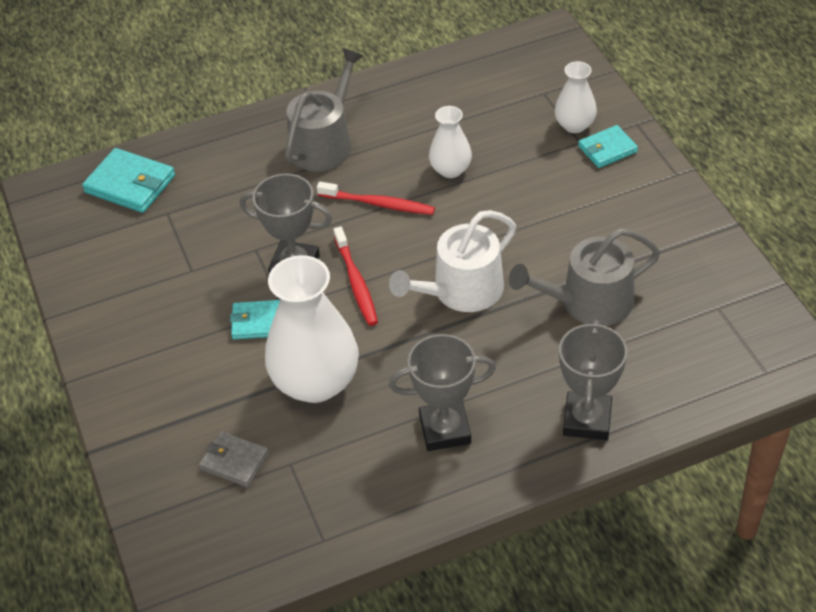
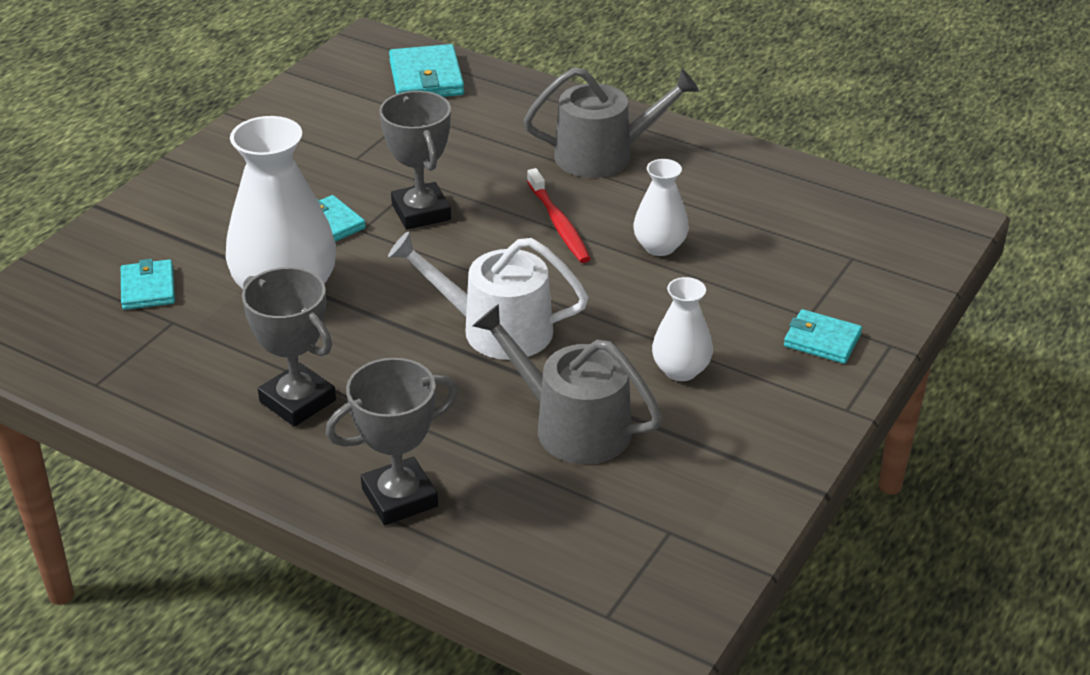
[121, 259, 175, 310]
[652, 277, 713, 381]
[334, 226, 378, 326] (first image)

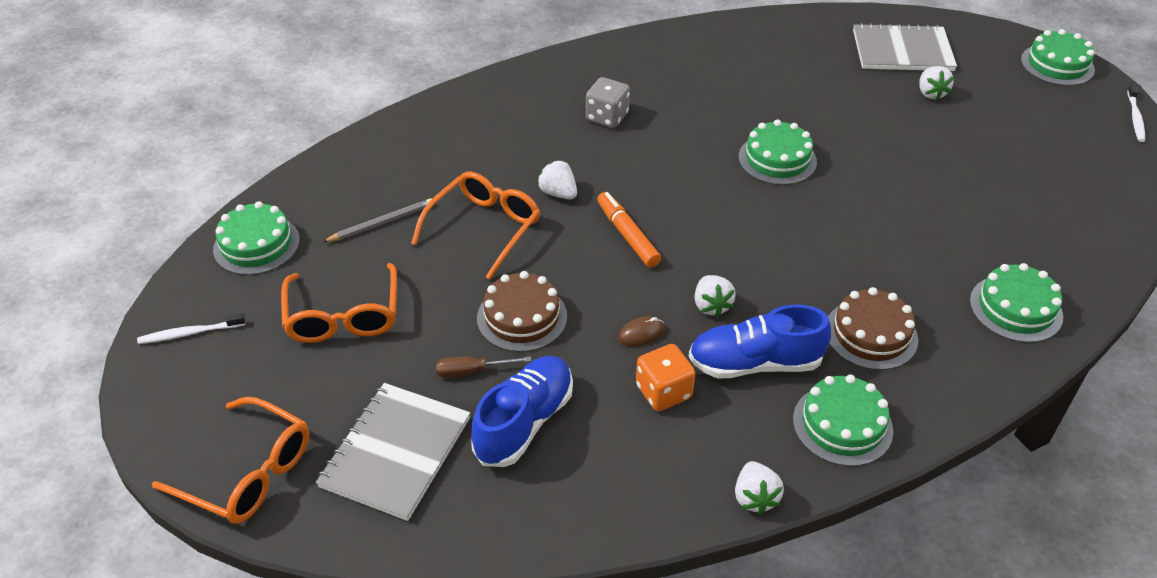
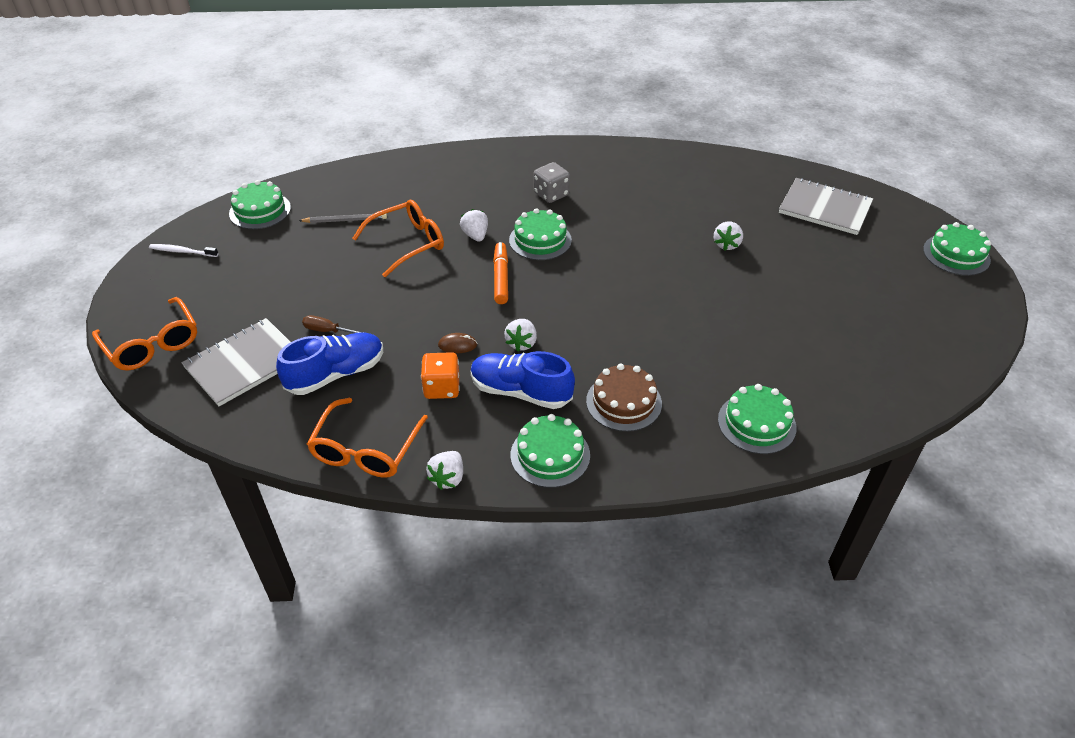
[307, 398, 428, 478]
[509, 208, 572, 260]
[714, 221, 743, 250]
[477, 271, 567, 352] (first image)
[1127, 84, 1145, 142] (first image)

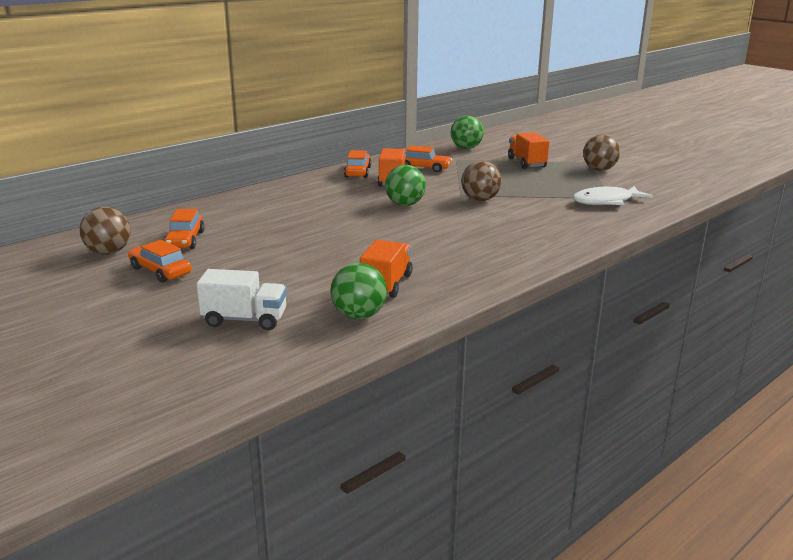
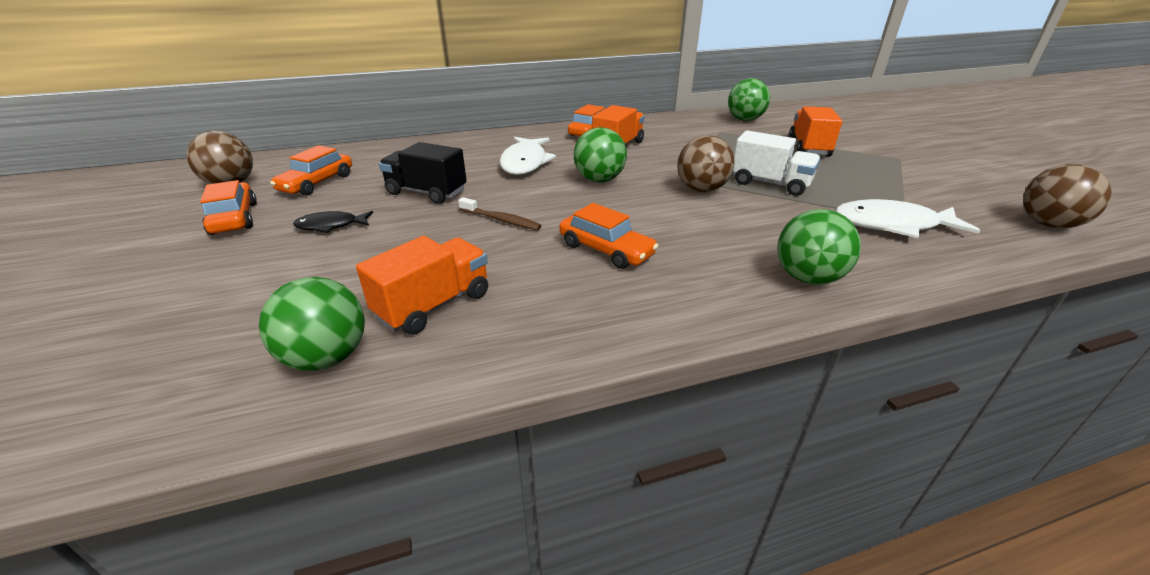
[293, 211, 373, 233]
[379, 142, 467, 204]
[458, 197, 542, 230]
[500, 137, 556, 175]
[559, 203, 658, 269]
[732, 130, 821, 196]
[777, 209, 861, 285]
[1023, 164, 1112, 228]

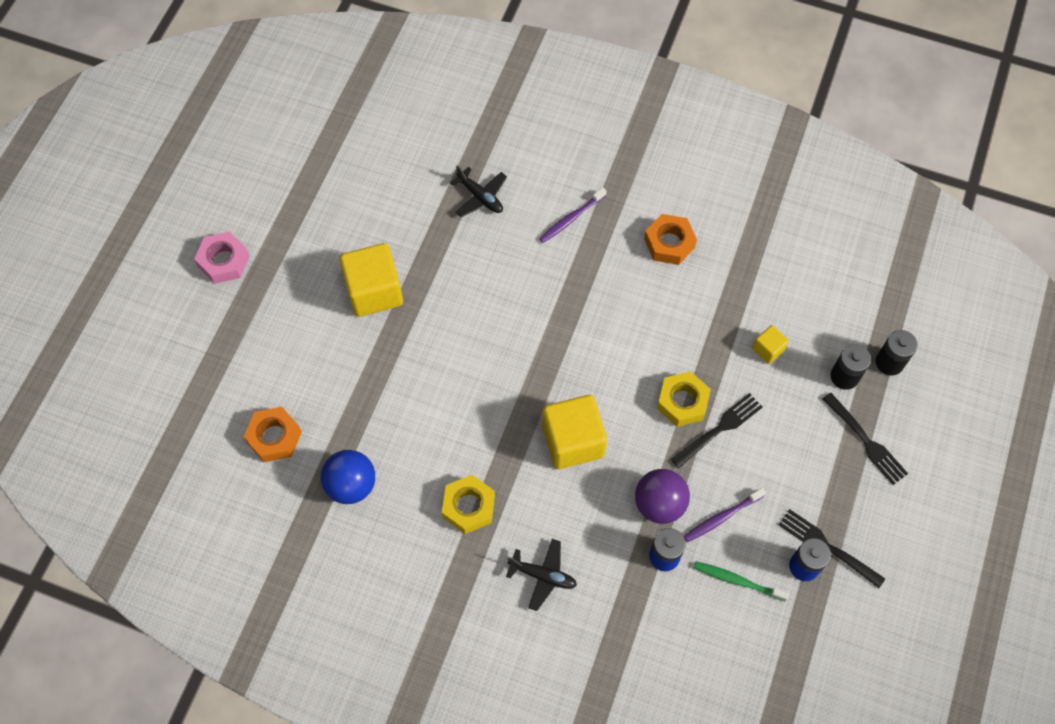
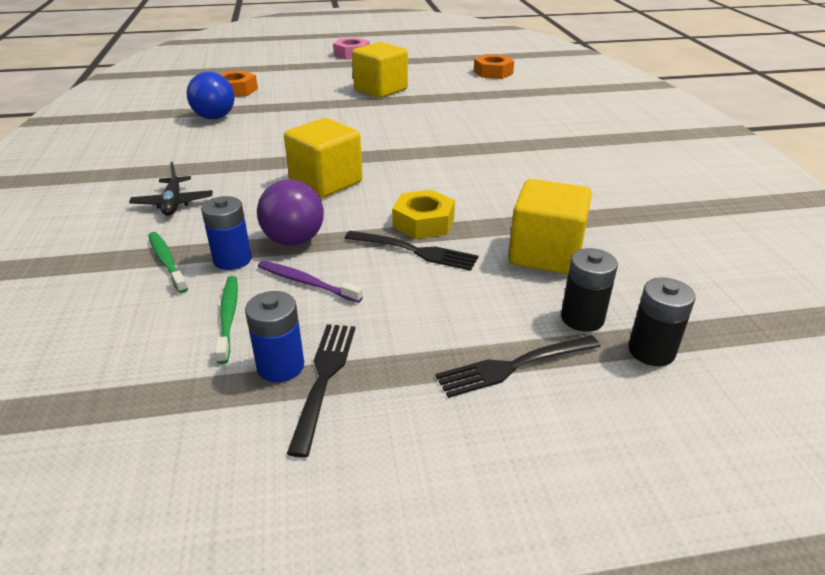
[148, 232, 188, 293]
[435, 335, 601, 398]
[474, 54, 514, 79]
[508, 179, 592, 274]
[442, 475, 495, 534] (first image)
[450, 165, 507, 217] (first image)
[539, 188, 607, 243] (first image)

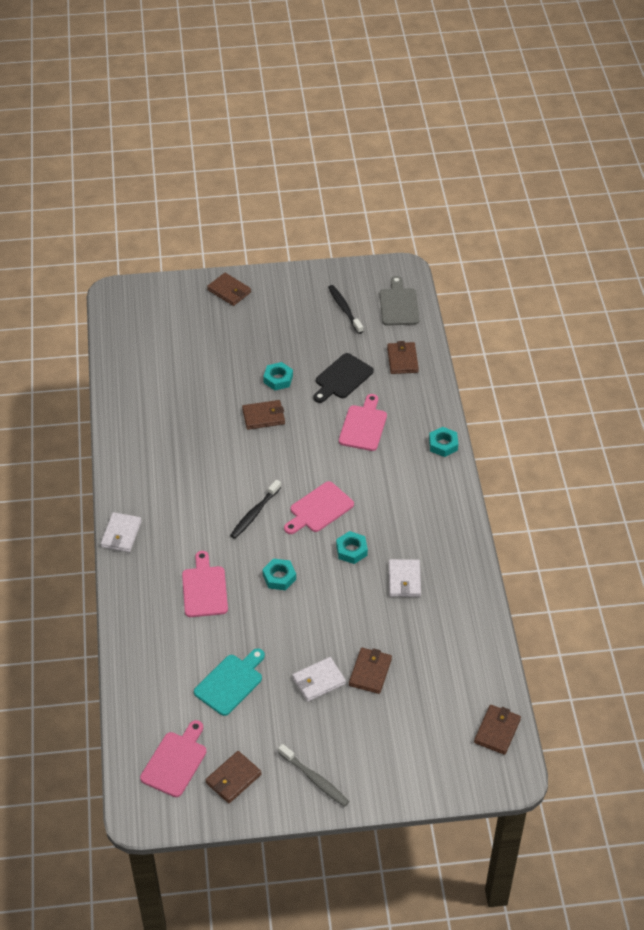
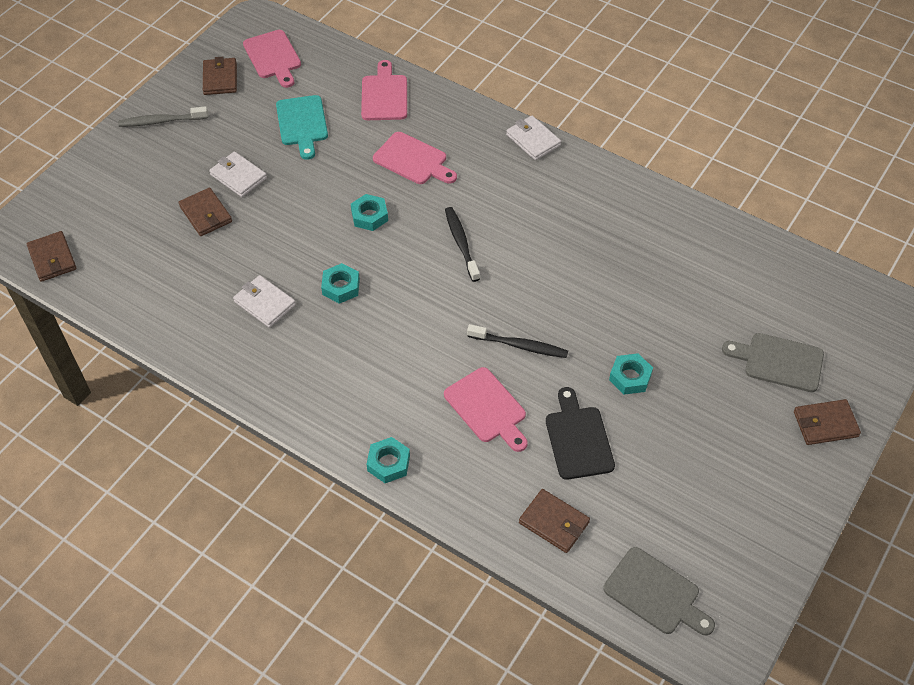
[209, 151, 267, 197]
[361, 60, 407, 120]
[467, 324, 568, 358]
[722, 333, 824, 392]
[242, 400, 285, 430] (first image)

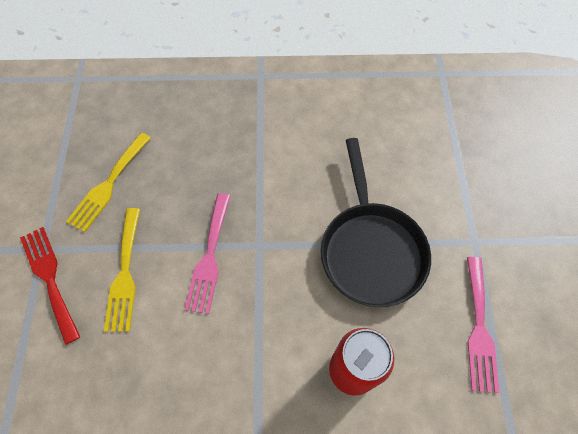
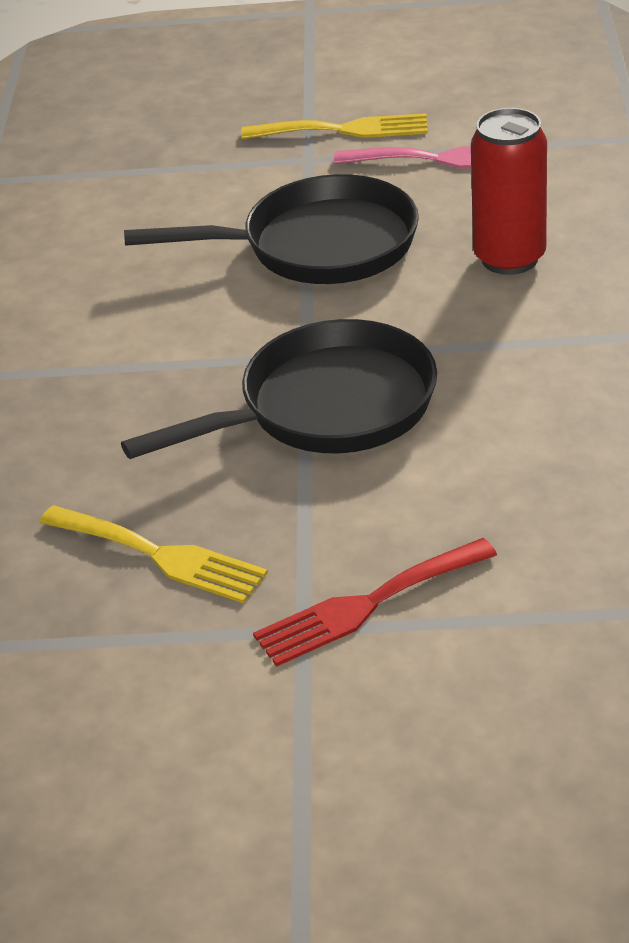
[121, 319, 437, 459]
[241, 113, 428, 139]

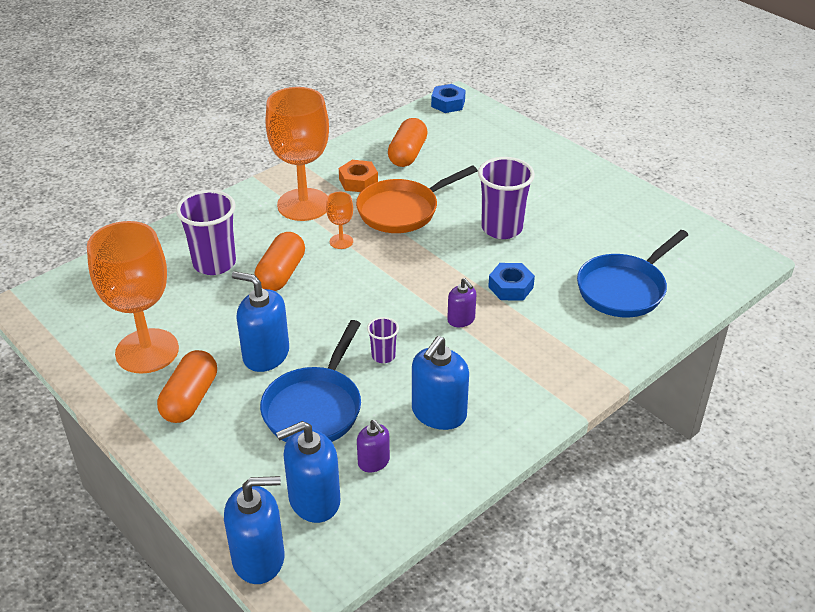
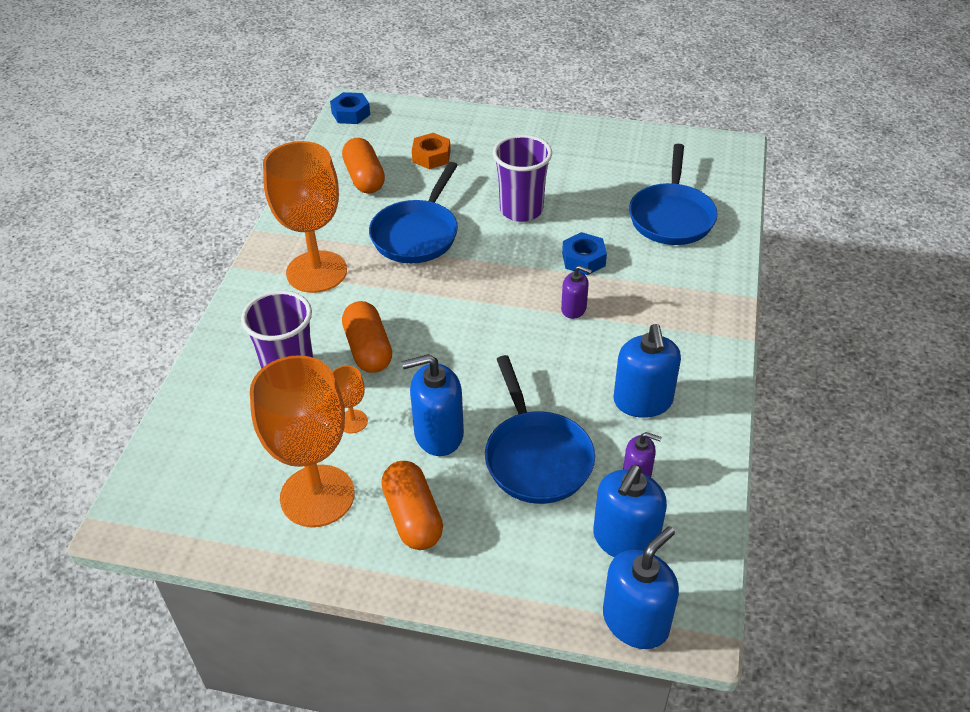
[333, 366, 368, 433]
[369, 162, 458, 263]
[412, 133, 451, 169]
[367, 317, 399, 363] (first image)

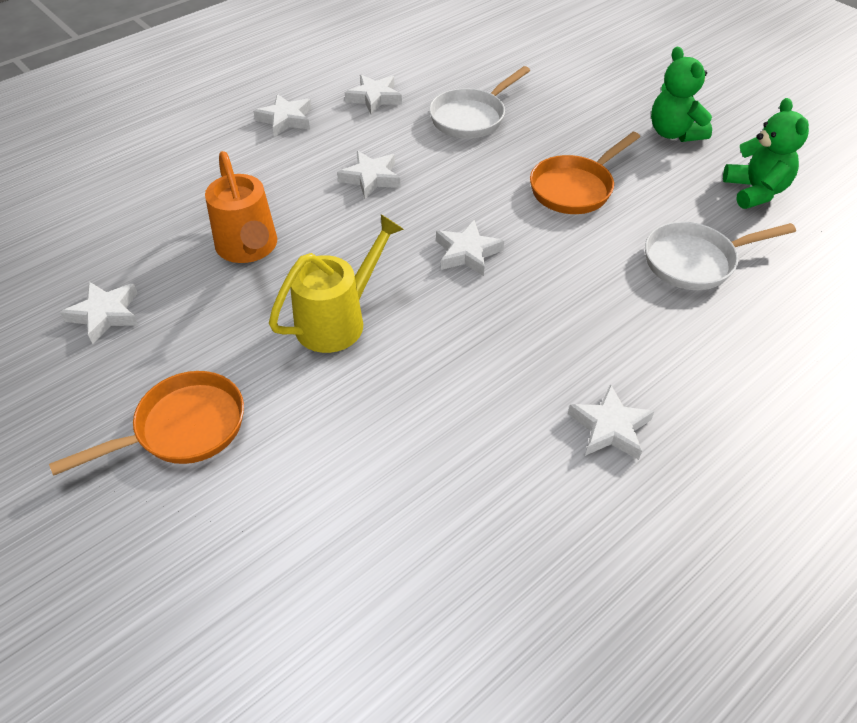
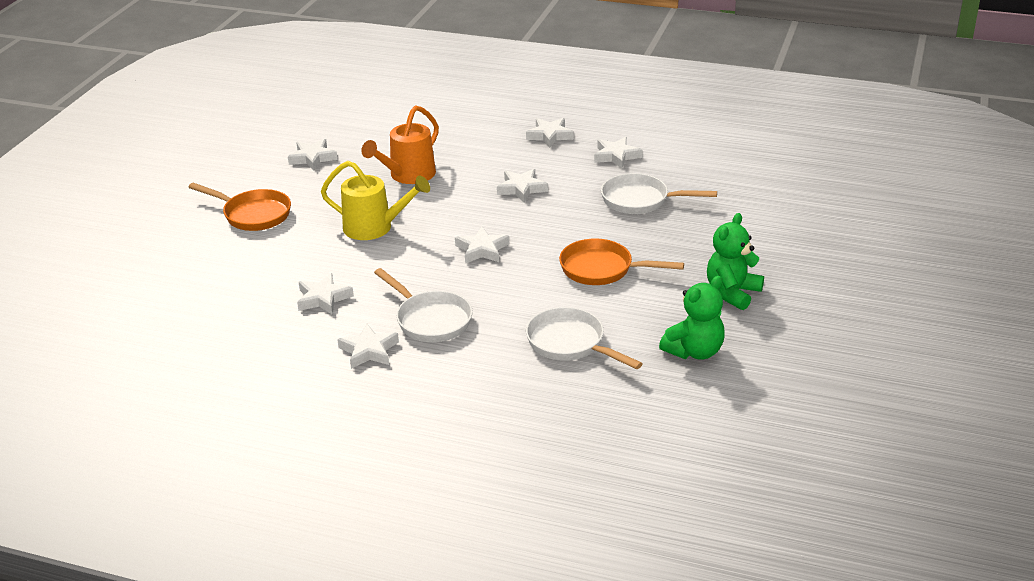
[297, 273, 354, 315]
[374, 268, 473, 342]

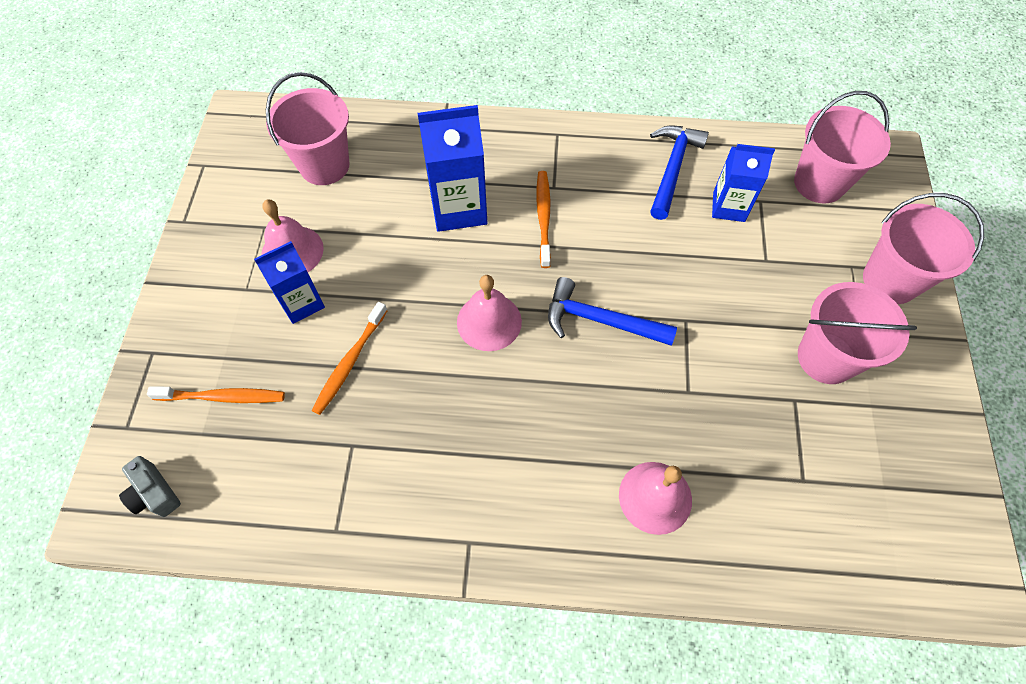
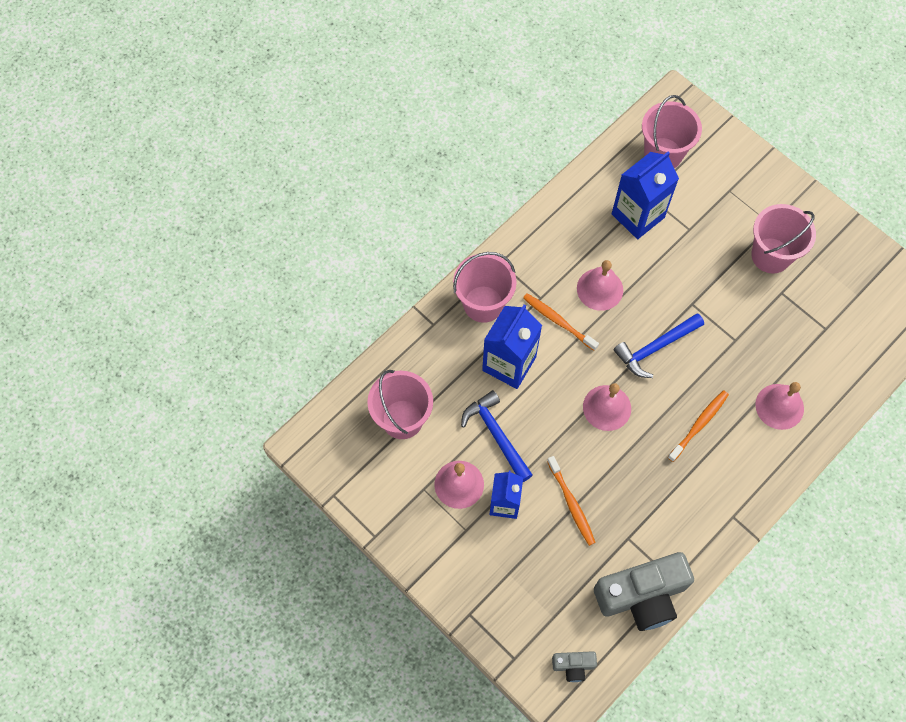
[453, 252, 517, 323]
[461, 390, 533, 482]
[577, 260, 623, 311]
[594, 552, 694, 631]
[612, 151, 679, 239]
[668, 390, 729, 462]

